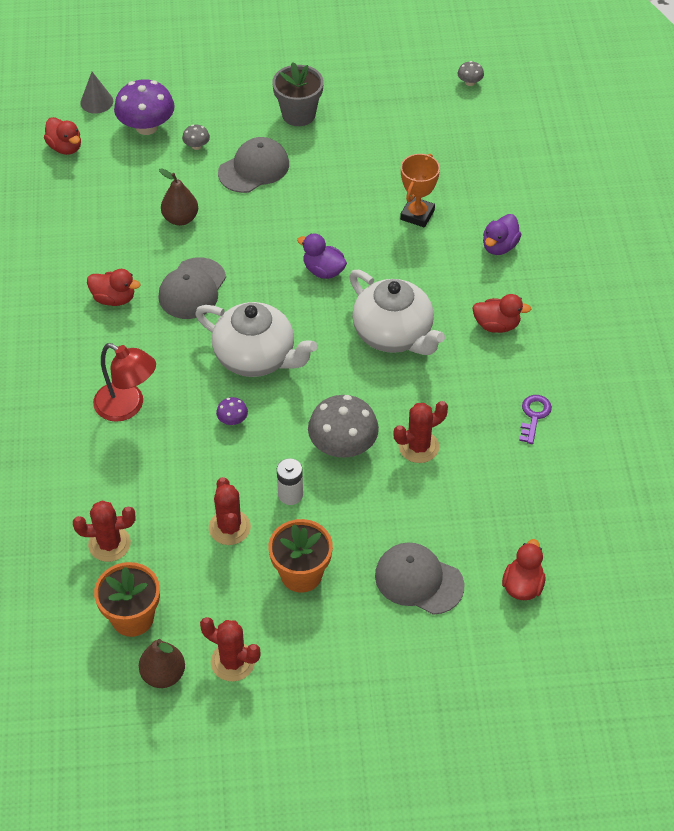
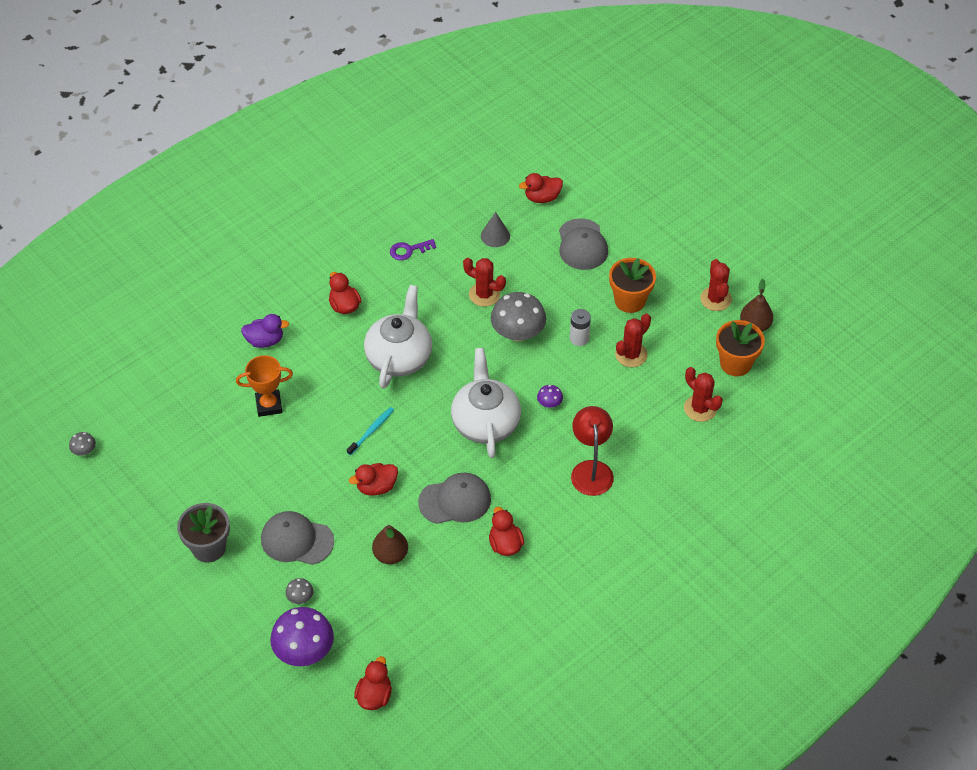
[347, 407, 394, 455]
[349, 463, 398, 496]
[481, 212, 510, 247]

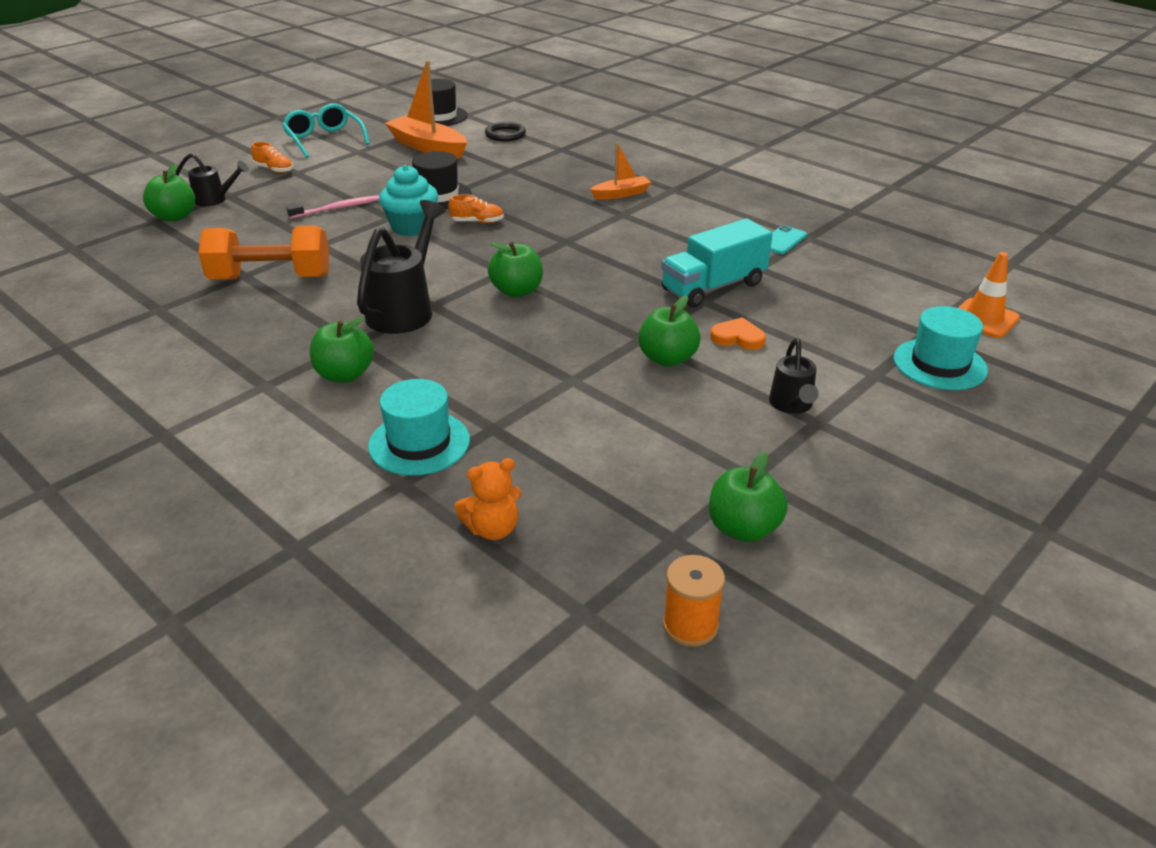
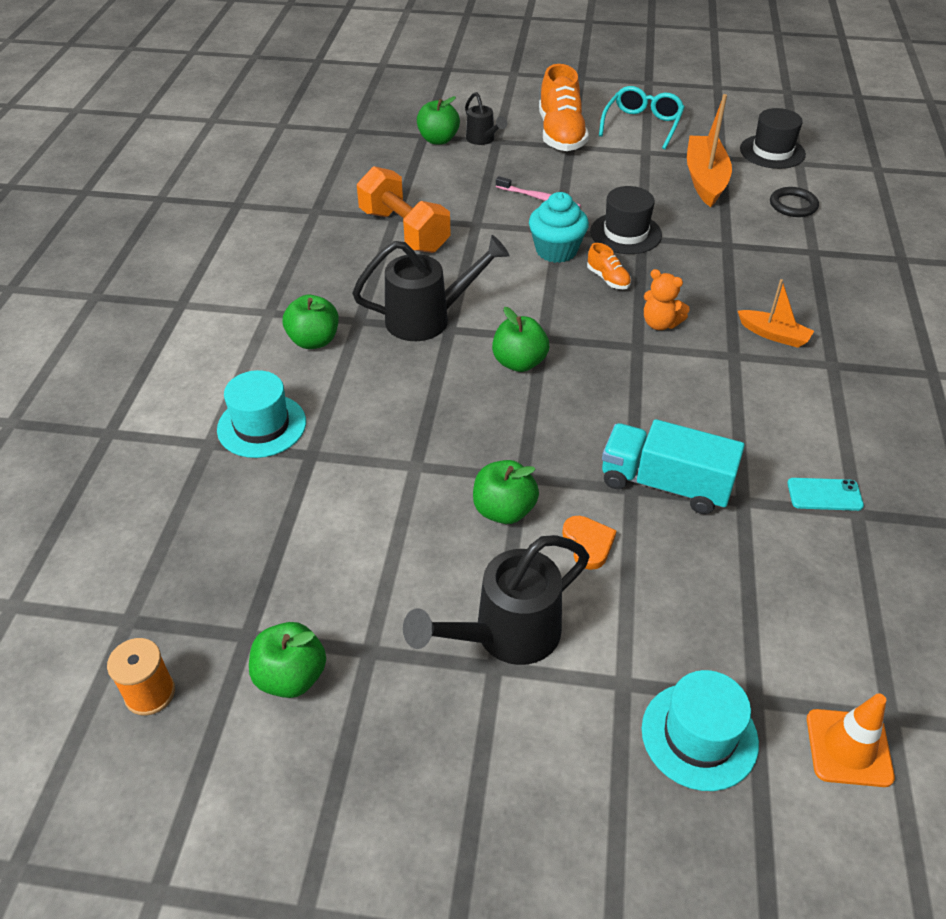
[403, 535, 589, 665]
[539, 64, 589, 151]
[644, 269, 690, 330]

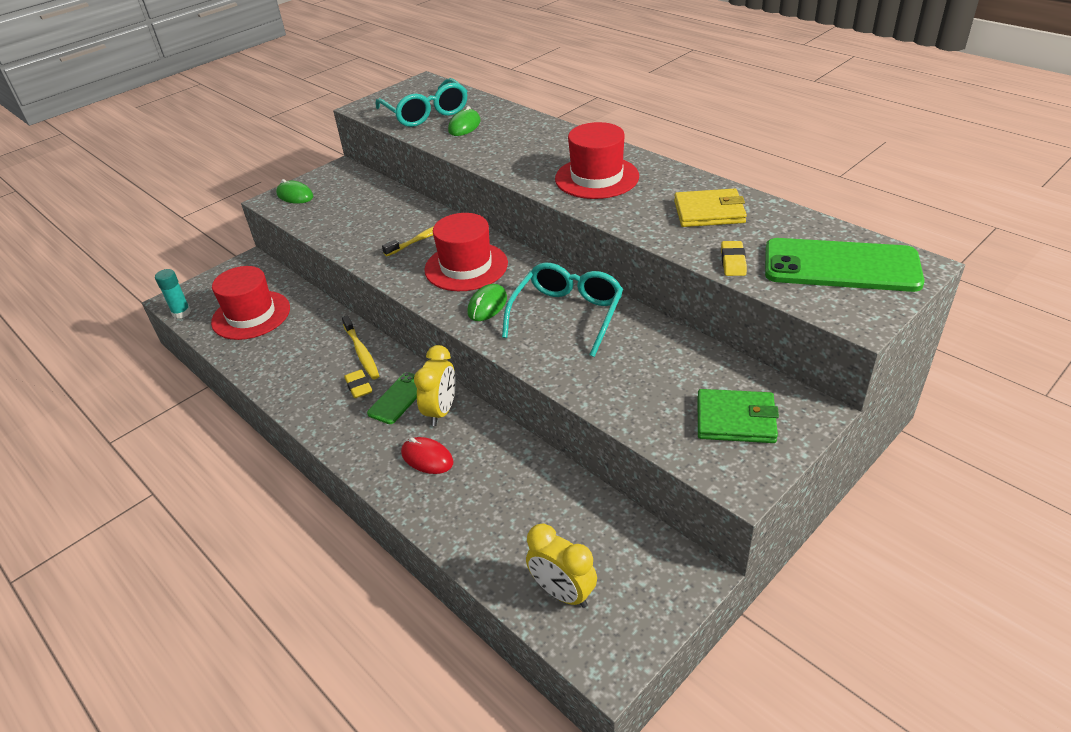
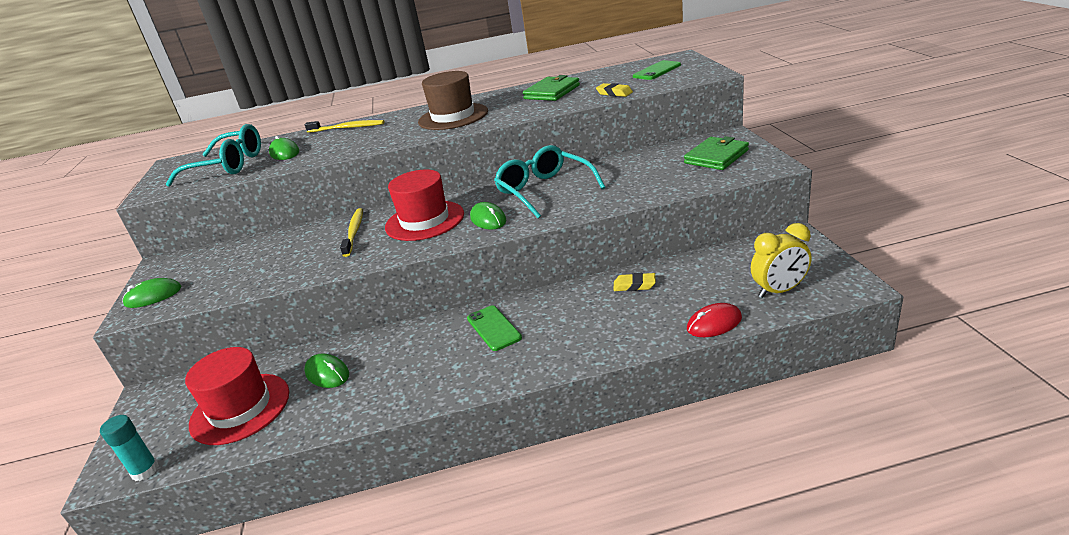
[304, 353, 349, 388]
[305, 120, 385, 133]
[418, 71, 488, 130]
[523, 75, 580, 101]
[613, 273, 656, 291]
[633, 60, 681, 80]
[687, 303, 742, 337]
[414, 345, 456, 426] (first image)

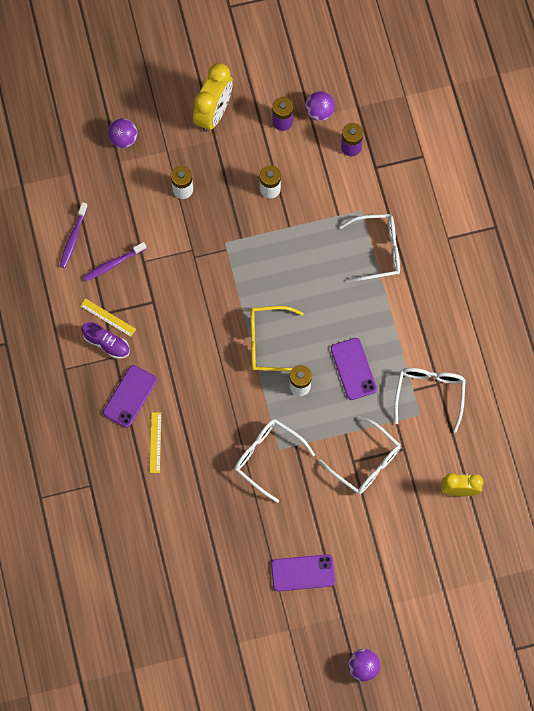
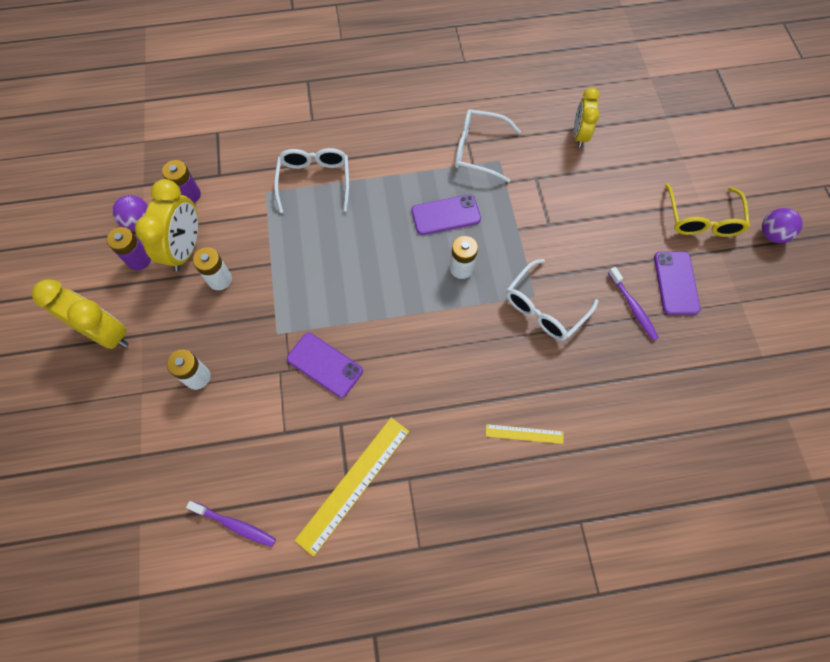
[135, 179, 198, 271]
[287, 333, 363, 398]
[295, 418, 409, 557]
[608, 267, 659, 341]
[665, 184, 750, 237]
[82, 322, 130, 359] (first image)
[108, 118, 138, 148] (first image)
[319, 417, 401, 494] (first image)

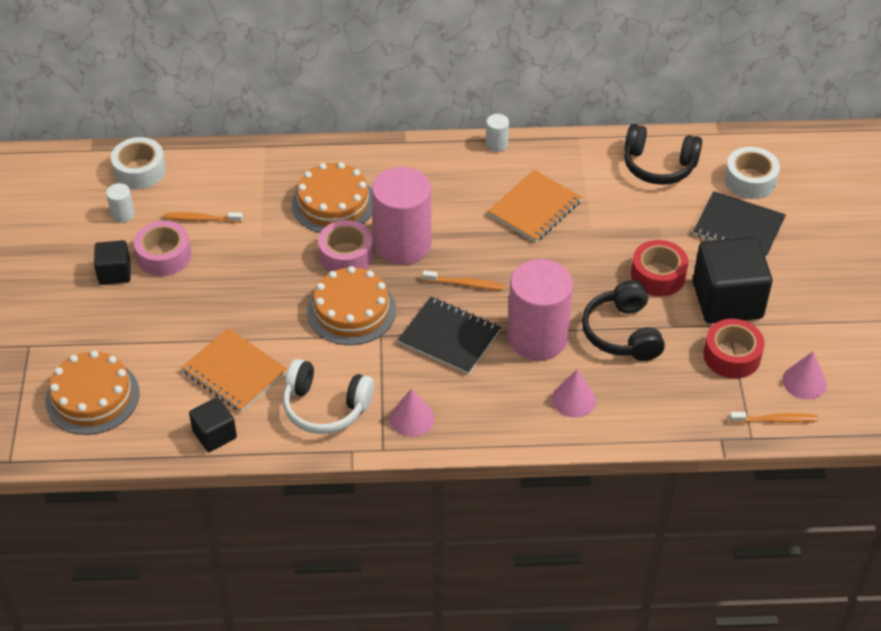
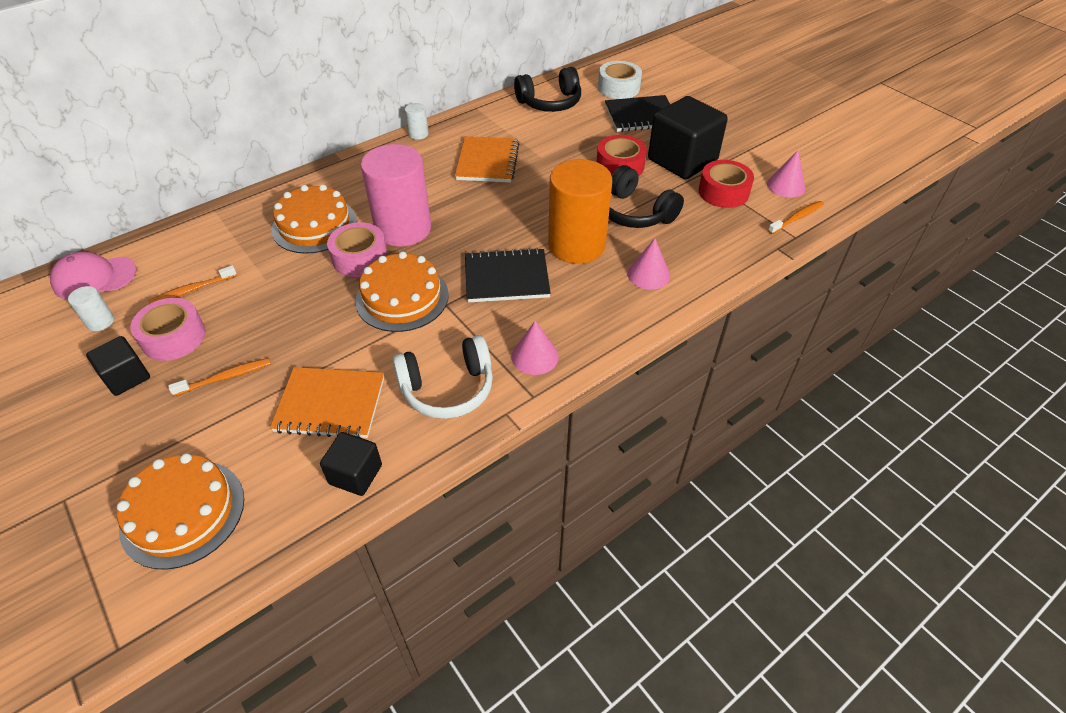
[50, 252, 137, 300]
[168, 358, 271, 396]
[548, 159, 612, 264]

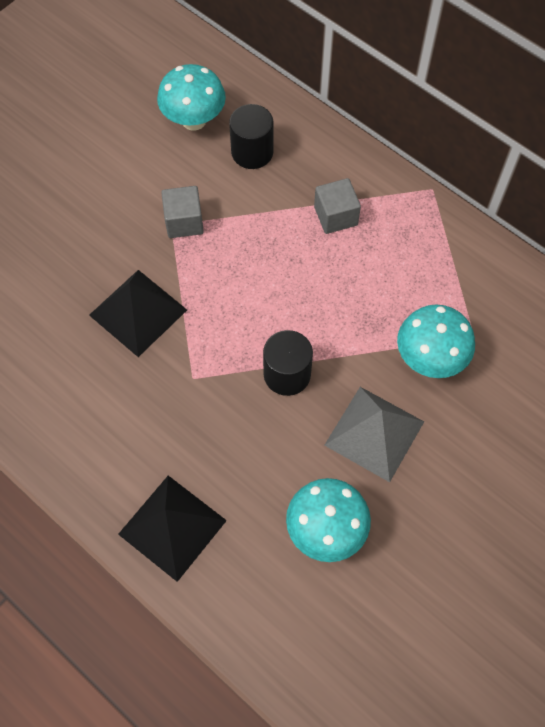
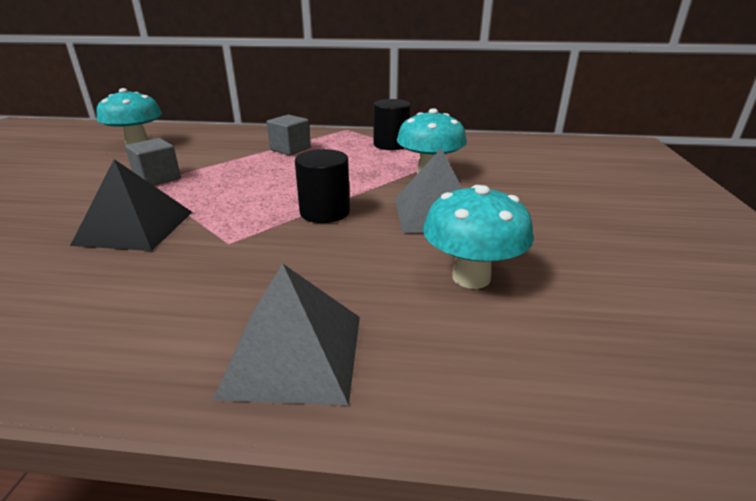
[213, 264, 360, 405]
[373, 99, 411, 150]

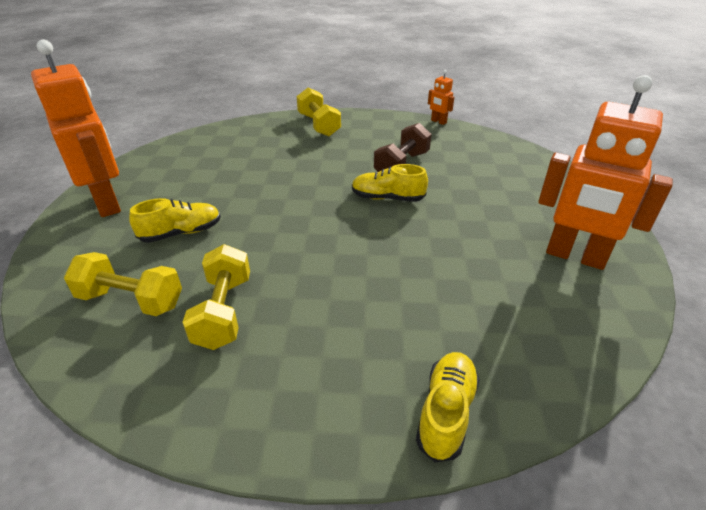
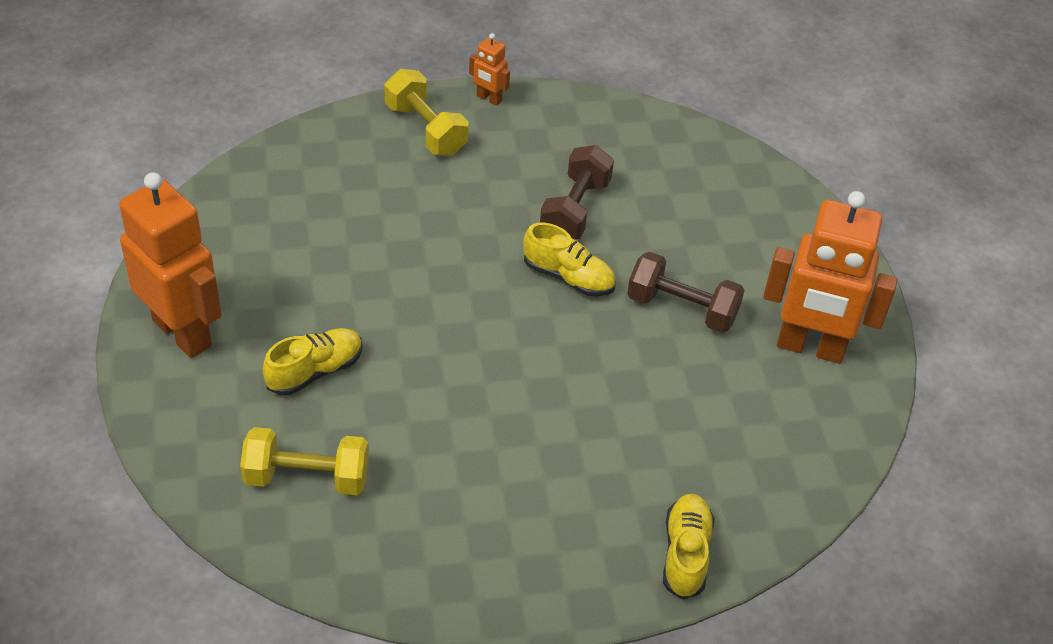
[469, 33, 510, 106]
[523, 222, 616, 296]
[627, 252, 744, 333]
[182, 244, 250, 350] (first image)

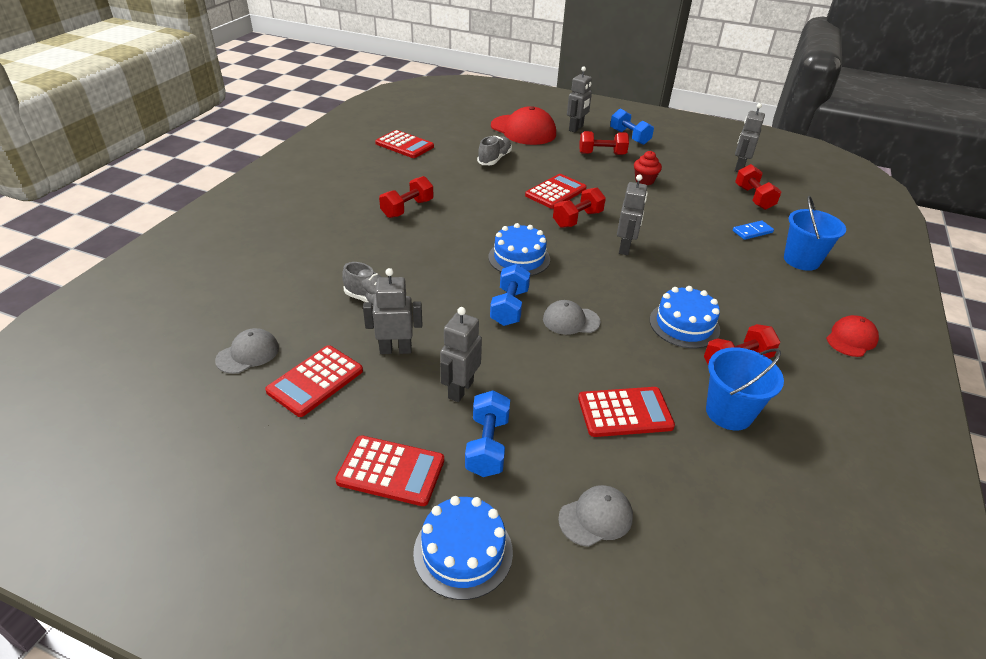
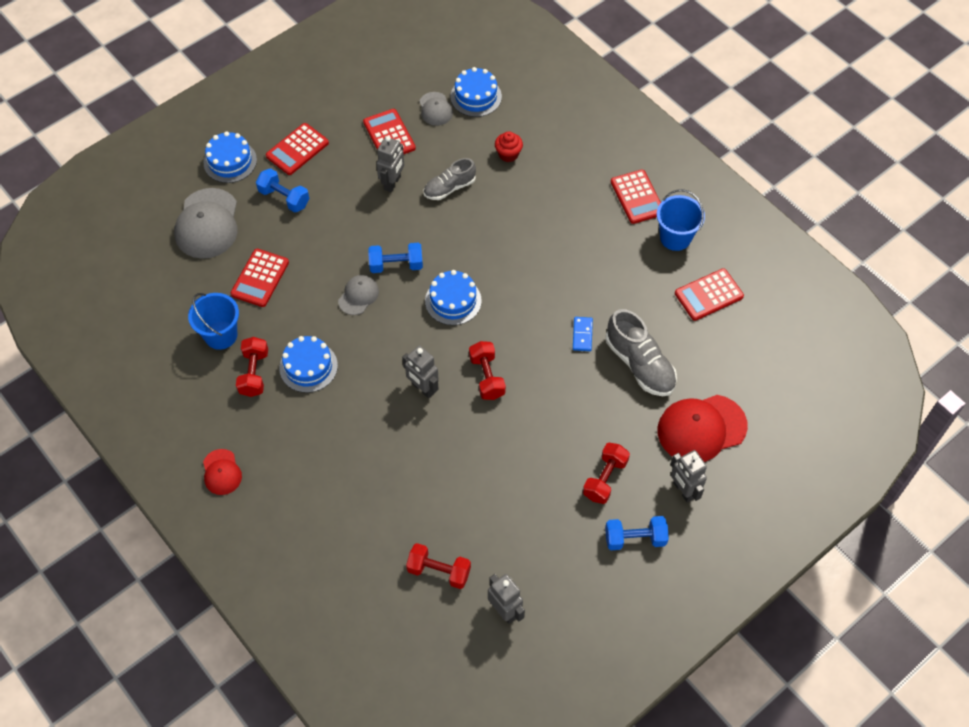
[174, 188, 238, 259]
[368, 243, 423, 273]
[450, 67, 502, 117]
[495, 131, 523, 162]
[573, 317, 593, 351]
[606, 309, 677, 396]
[611, 170, 661, 224]
[657, 189, 705, 251]
[379, 176, 433, 218] (first image)
[440, 307, 482, 402] (first image)

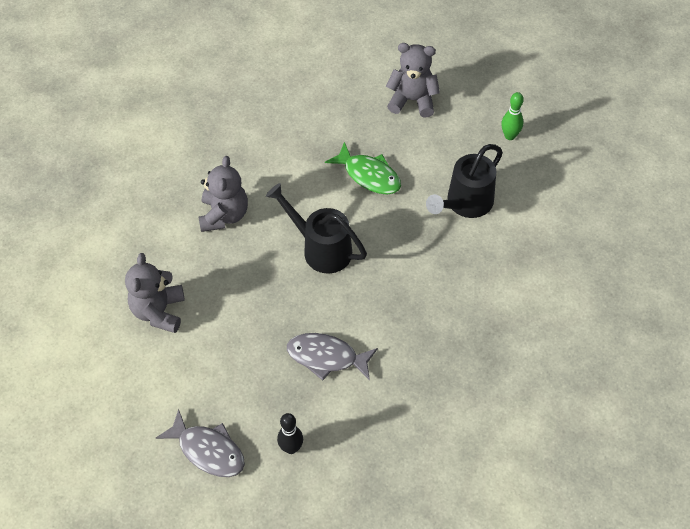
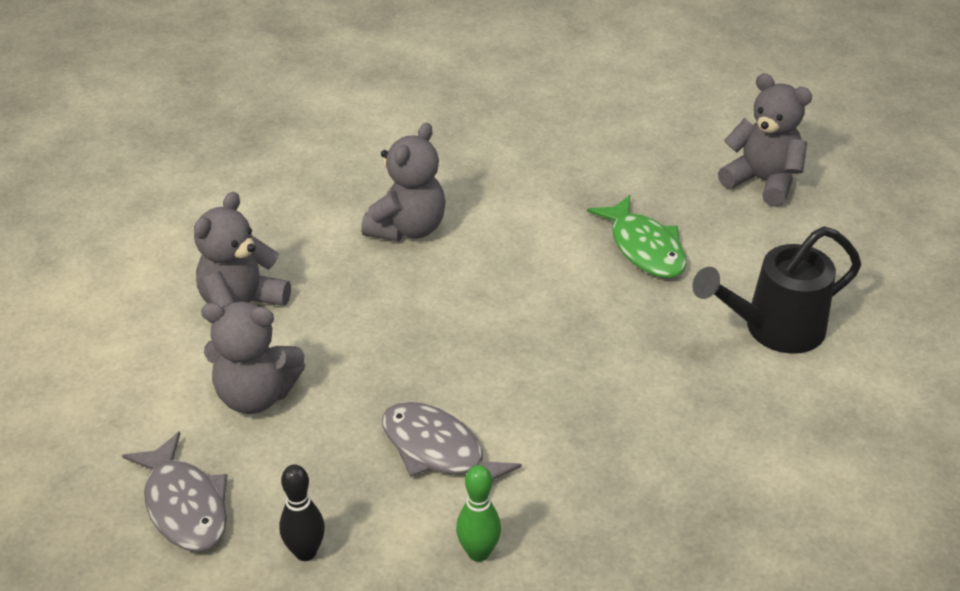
[201, 302, 305, 414]
[456, 465, 501, 562]
[266, 183, 367, 273] (first image)

